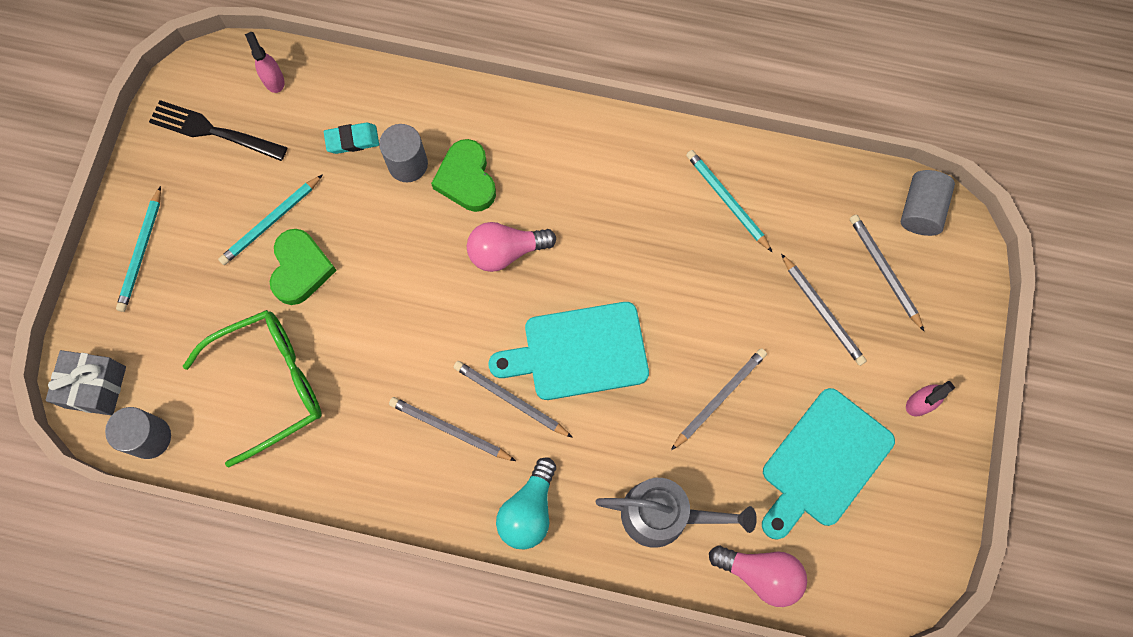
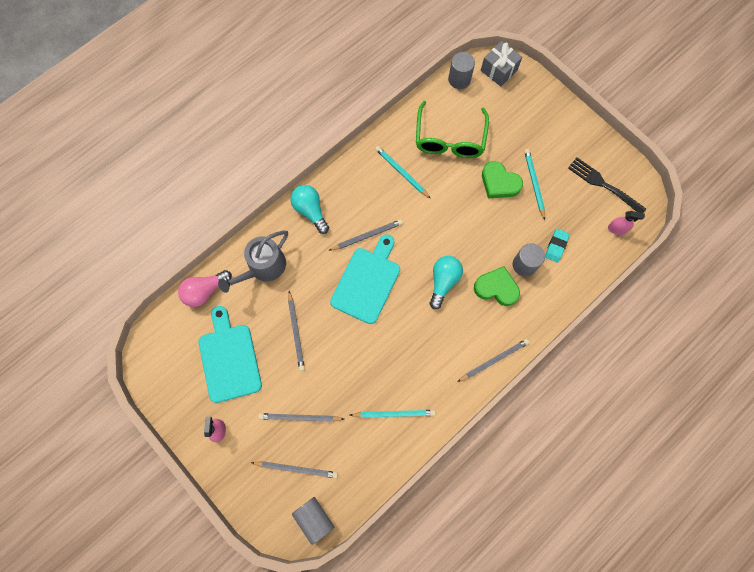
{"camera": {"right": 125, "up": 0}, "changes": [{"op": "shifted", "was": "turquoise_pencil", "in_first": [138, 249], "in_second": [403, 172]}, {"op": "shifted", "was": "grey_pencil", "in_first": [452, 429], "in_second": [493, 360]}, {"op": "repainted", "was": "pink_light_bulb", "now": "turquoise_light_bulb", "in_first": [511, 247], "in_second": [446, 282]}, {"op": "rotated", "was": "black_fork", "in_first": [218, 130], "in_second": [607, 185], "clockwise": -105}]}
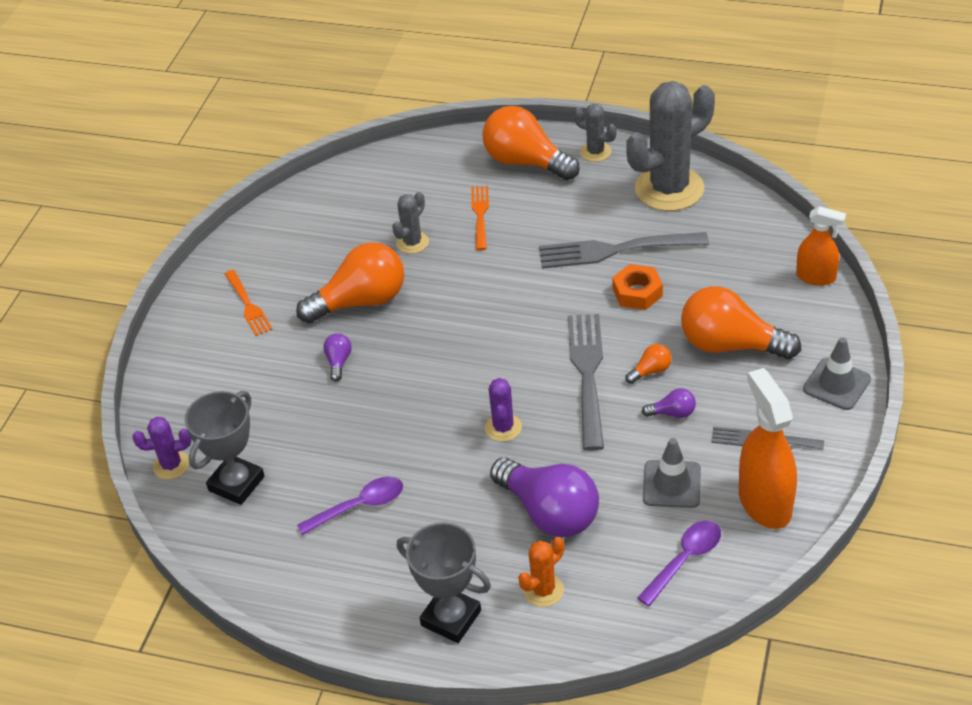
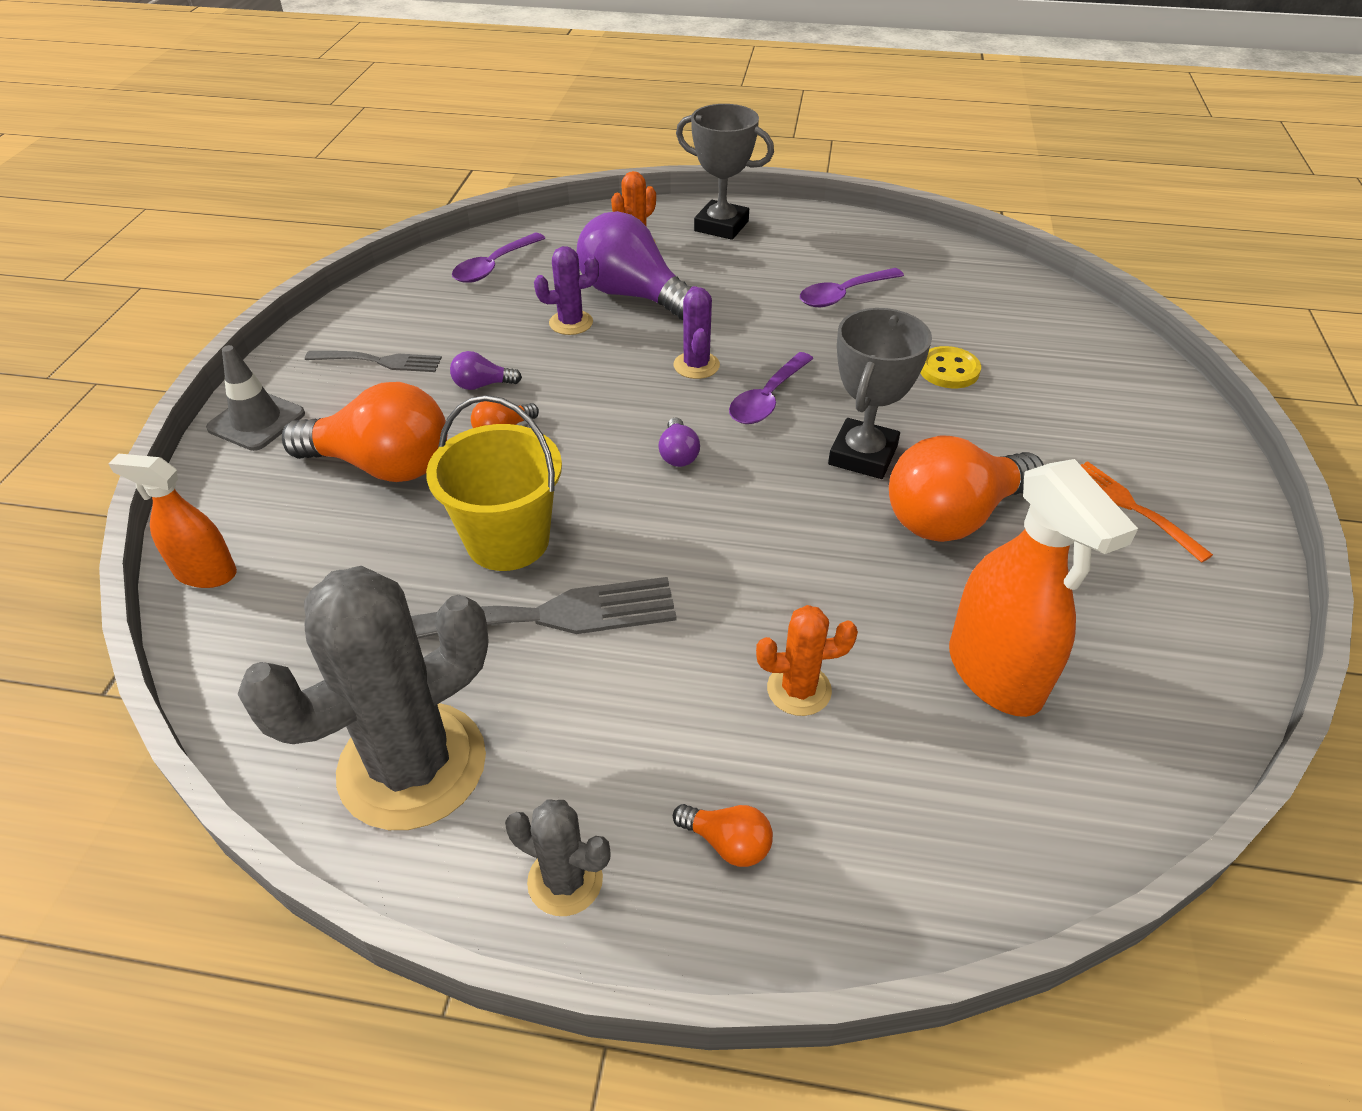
{"camera": {"right": 170, "up": 0}, "changes": [{"op": "gone", "was": "grey_cactus", "in_first": [410, 223]}, {"op": "gone", "was": "grey_fork", "in_first": [586, 382]}, {"op": "gone", "was": "grey_traffic_cone", "in_first": [672, 473]}, {"op": "new", "now": "purple_spoon", "in_second": [771, 388]}, {"op": "new", "now": "yellow_button", "in_second": [950, 367]}, {"op": "shifted", "was": "purple_cactus", "in_first": [162, 448], "in_second": [566, 290]}, {"op": "shifted", "was": "grey_trophy", "in_first": [224, 448], "in_second": [880, 393]}, {"op": "shifted", "was": "purple_light_bulb", "in_first": [337, 357], "in_second": [679, 442]}, {"op": "shifted", "was": "orange_spray_bottle", "in_first": [768, 448], "in_second": [1043, 588]}, {"op": "swapped", "was": "orange_fork", "now": "orange_cactus", "in_first": [480, 218], "in_second": [807, 660]}, {"op": "swapped", "was": "orange_nut", "now": "yellow_bucket", "in_first": [637, 287], "in_second": [494, 483]}, {"op": "scaled", "was": "orange_light_bulb", "in_first": [531, 143], "in_second": [723, 835], "ratio": 0.43}]}
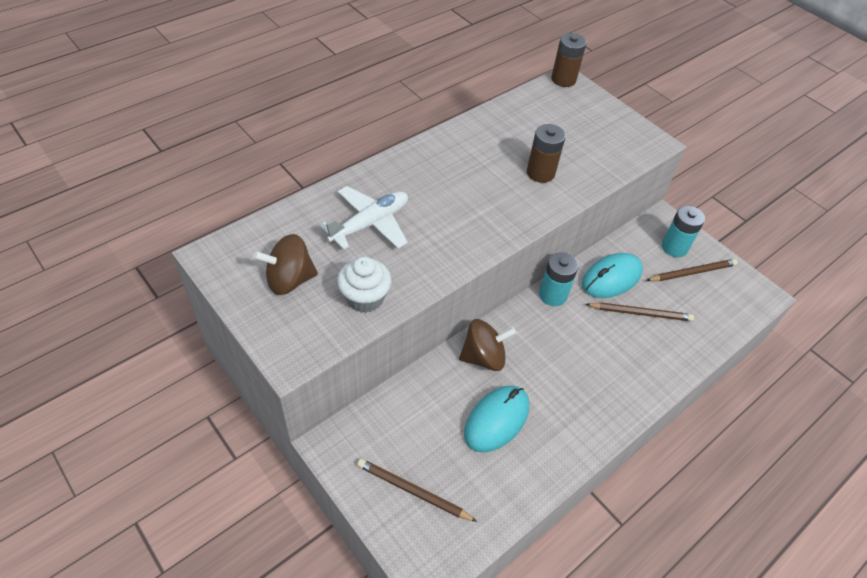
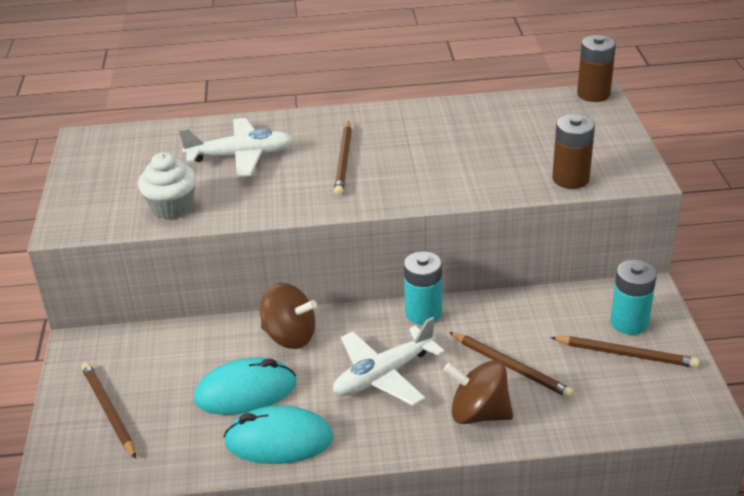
{"camera": {"right": 40, "up": -15}, "changes": [{"op": "new", "now": "white_plane", "in_second": [389, 361]}, {"op": "new", "now": "brown_pencil", "in_second": [343, 158]}, {"op": "shifted", "was": "brown_spinning_top", "in_first": [285, 264], "in_second": [478, 392]}, {"op": "shifted", "was": "brown_battery", "in_first": [546, 153], "in_second": [573, 151]}, {"op": "shifted", "was": "turquoise_mouse", "in_first": [612, 275], "in_second": [278, 434]}]}
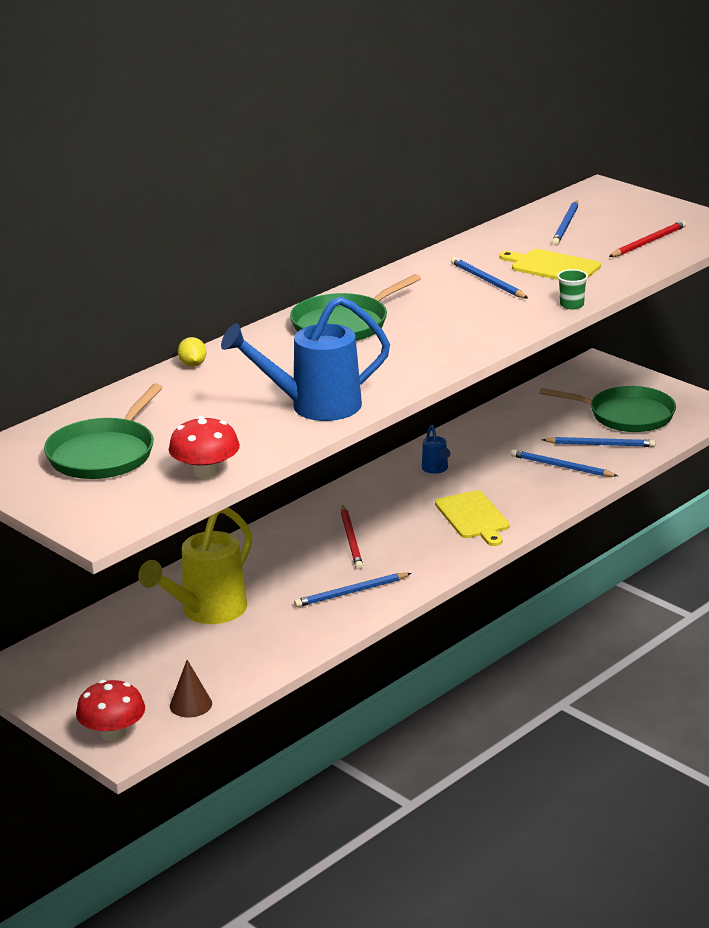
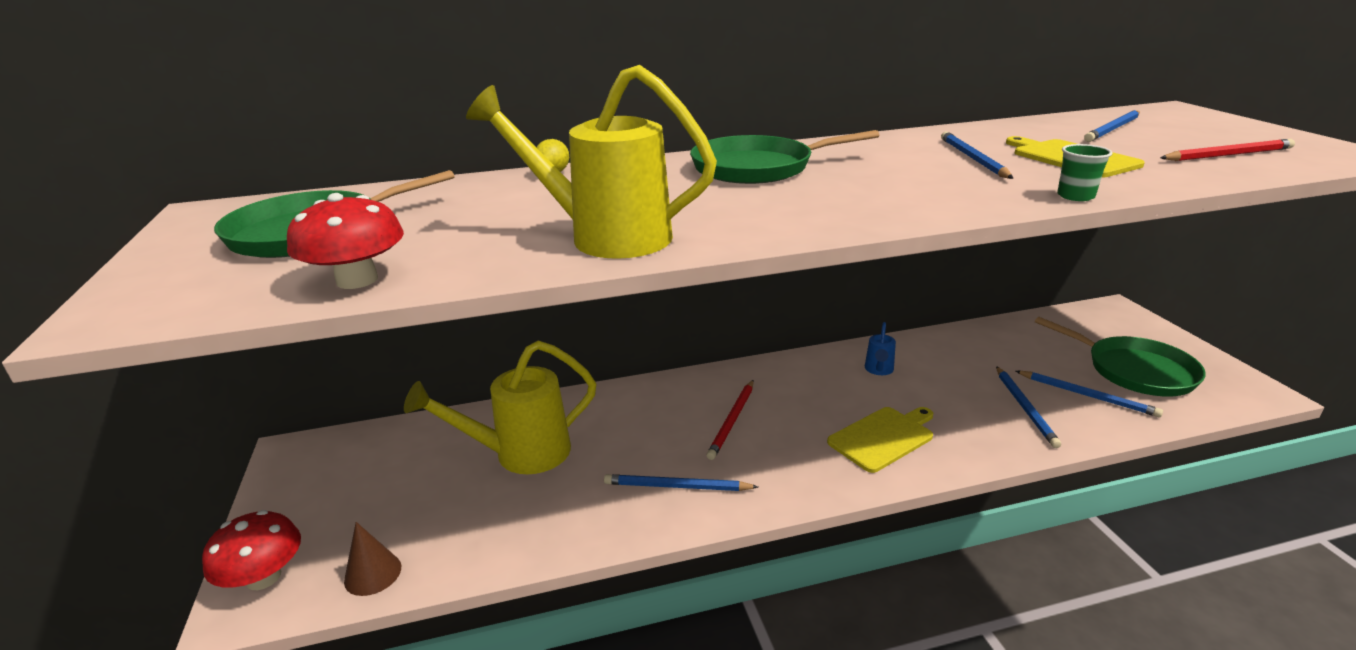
{"camera": {"right": 30, "up": 0}, "changes": [{"op": "repainted", "was": "blue_watering_can", "now": "yellow_watering_can", "in_first": [305, 358], "in_second": [591, 162]}, {"op": "rotated", "was": "yellow_cutting_board", "in_first": [472, 518], "in_second": [880, 440], "clockwise": -135}, {"op": "rotated", "was": "blue_pencil", "in_first": [564, 463], "in_second": [1028, 407], "clockwise": -150}]}
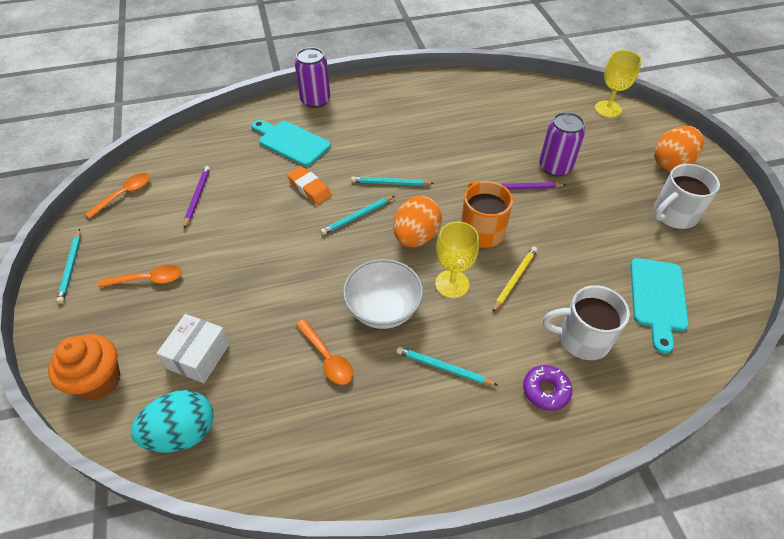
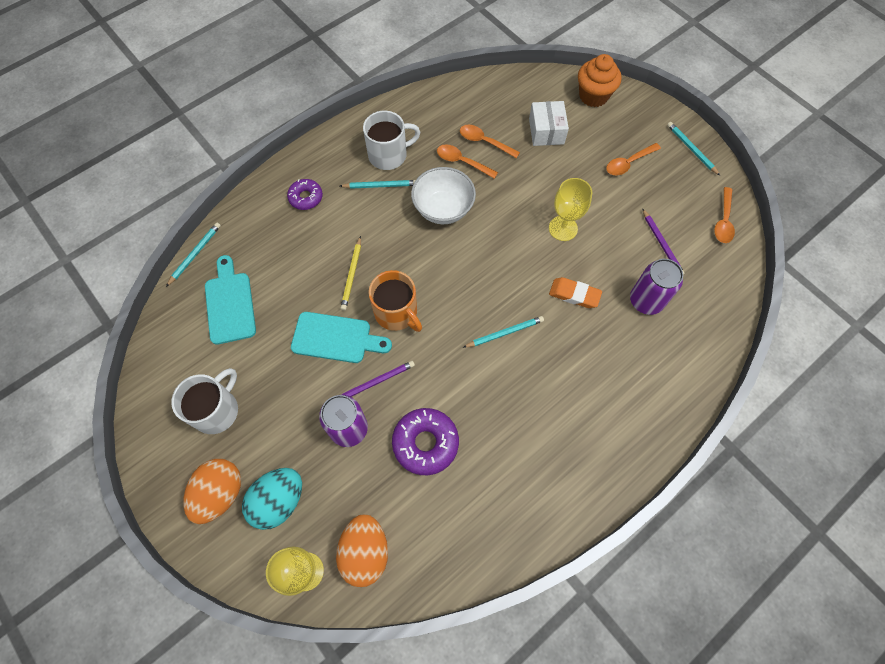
{"camera": {"right": 155, "up": 15}, "changes": [{"op": "new", "now": "purple_donut", "in_second": [425, 441]}, {"op": "new", "now": "orange_spoon", "in_second": [490, 141]}, {"op": "shifted", "was": "turquoise_egg", "in_first": [172, 421], "in_second": [272, 499]}, {"op": "shifted", "was": "turquoise_cutting_board", "in_first": [291, 143], "in_second": [341, 337]}, {"op": "shifted", "was": "purple_can", "in_first": [312, 77], "in_second": [656, 287]}, {"op": "shifted", "was": "turquoise_pencil", "in_first": [357, 215], "in_second": [193, 255]}, {"op": "shifted", "was": "orange_egg", "in_first": [417, 221], "in_second": [362, 550]}, {"op": "shifted", "was": "yellow_goblet", "in_first": [457, 260], "in_second": [570, 209]}, {"op": "shifted", "was": "white_mug", "in_first": [586, 322], "in_second": [391, 140]}]}
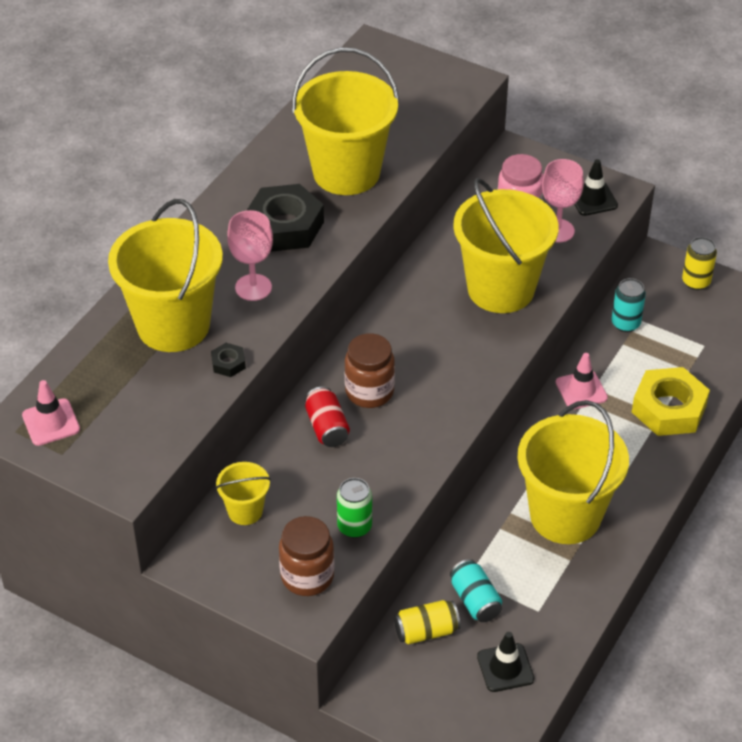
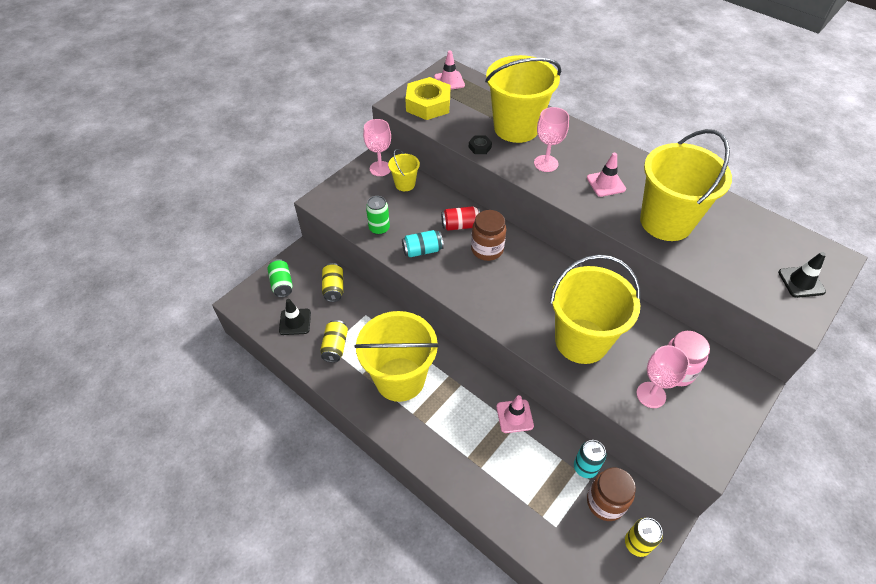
{"camera": {"right": 100, "up": 5}, "changes": [{"op": "new", "now": "green_can", "in_second": [280, 278]}, {"op": "new", "now": "yellow_can", "in_second": [334, 341]}, {"op": "new", "now": "pink_goblet", "in_second": [377, 147]}, {"op": "shifted", "was": "brown_jar", "in_first": [306, 556], "in_second": [611, 494]}, {"op": "shifted", "was": "turquoise_can", "in_first": [476, 590], "in_second": [423, 243]}, {"op": "shifted", "was": "black_traffic_cone", "in_first": [596, 187], "in_second": [802, 275]}, {"op": "shifted", "was": "yellow_nut", "in_first": [671, 401], "in_second": [427, 98]}, {"op": "swapped", "was": "black_nut", "now": "pink_traffic_cone", "in_first": [285, 218], "in_second": [606, 175]}]}
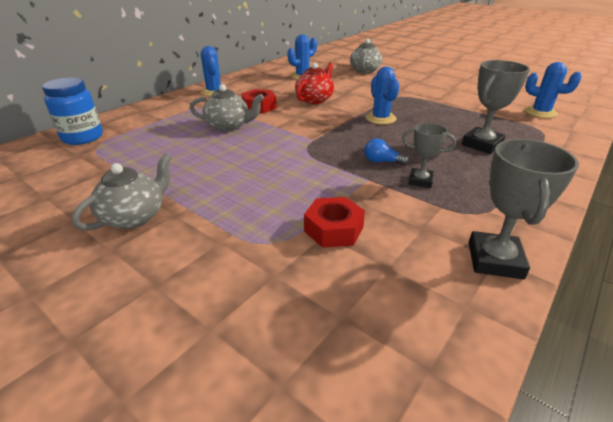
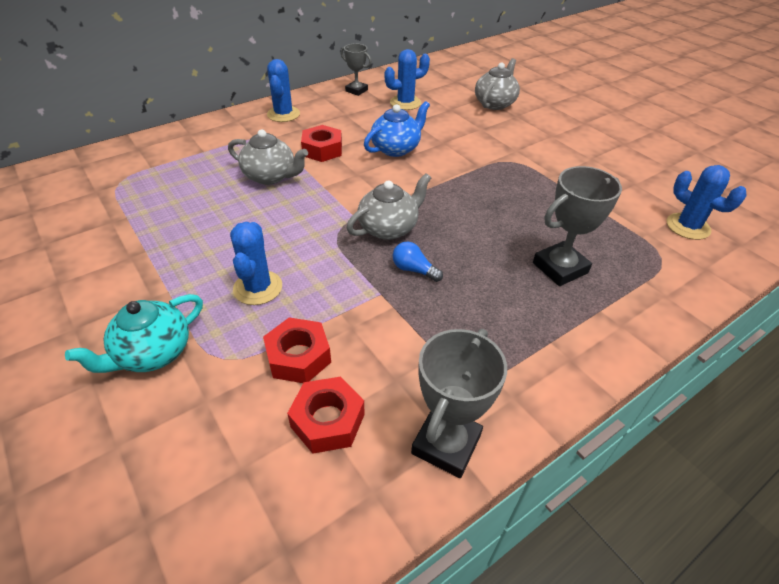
{"camera": {"right": 15, "up": 10}, "changes": [{"op": "gone", "was": "blue_jar", "in_first": [72, 111]}, {"op": "new", "now": "turquoise_teapot", "in_second": [134, 333]}, {"op": "new", "now": "red_nut", "in_second": [326, 415]}, {"op": "shifted", "was": "grey_teapot", "in_first": [122, 192], "in_second": [388, 206]}, {"op": "shifted", "was": "blue_cactus", "in_first": [382, 96], "in_second": [256, 263]}, {"op": "shifted", "was": "grey_trophy", "in_first": [429, 155], "in_second": [356, 69]}, {"op": "repainted", "was": "red_teapot", "now": "blue_teapot", "in_first": [314, 83], "in_second": [397, 129]}]}
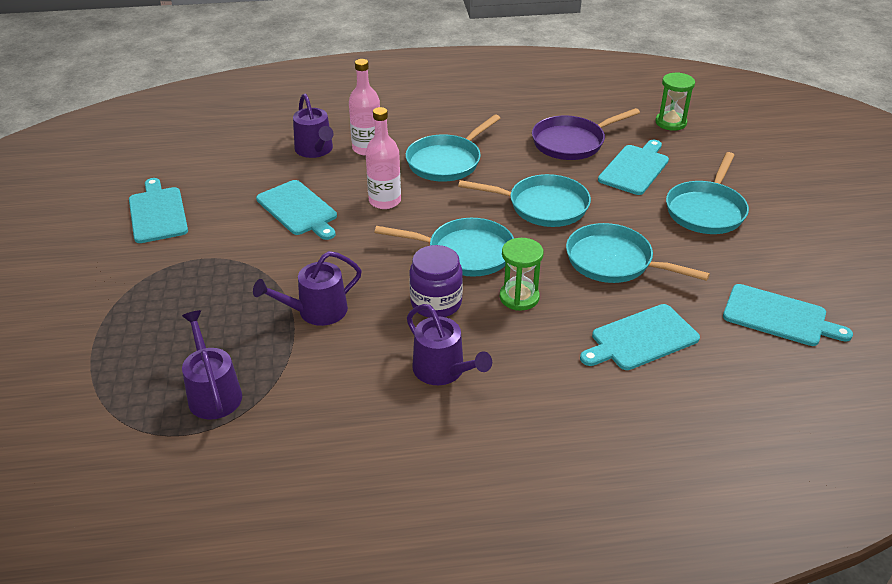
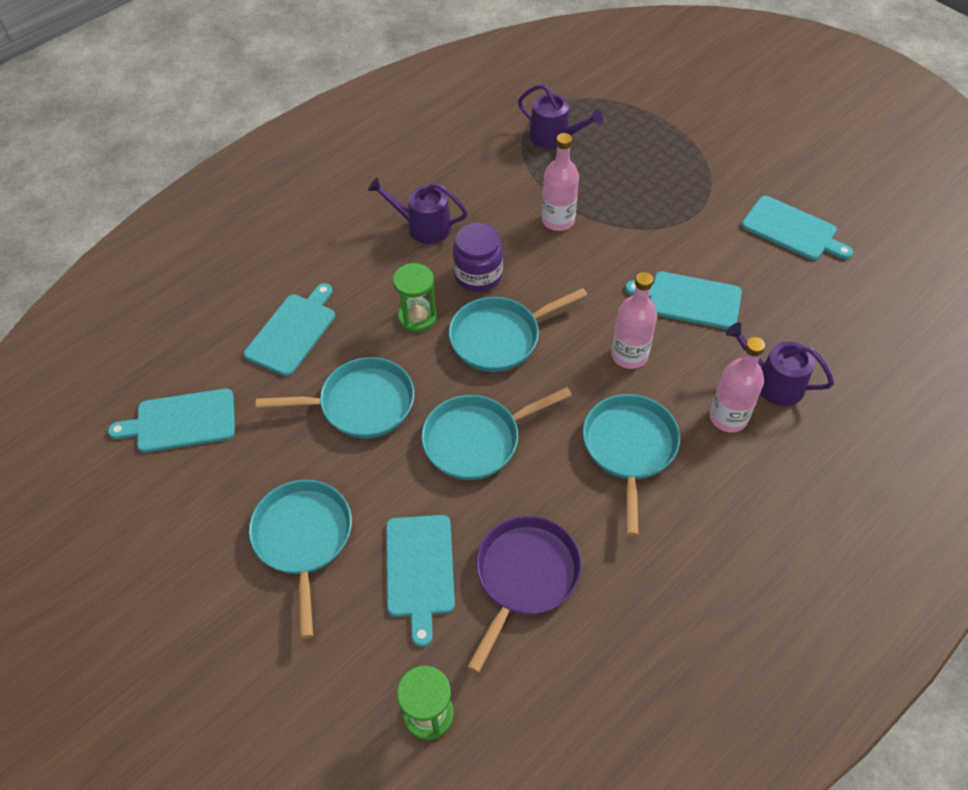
{"camera": {"right": 145, "up": 15}, "changes": [{"op": "swapped", "was": "purple_watering_can", "now": "pink_bottle", "in_first": [307, 288], "in_second": [560, 182]}]}
